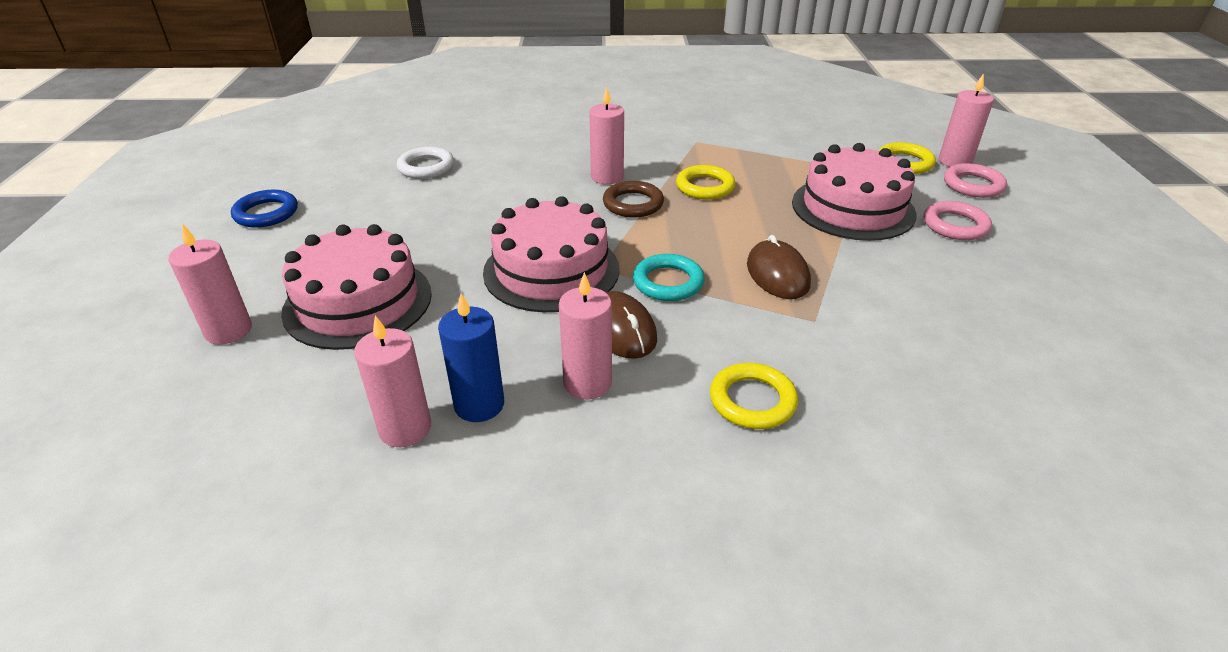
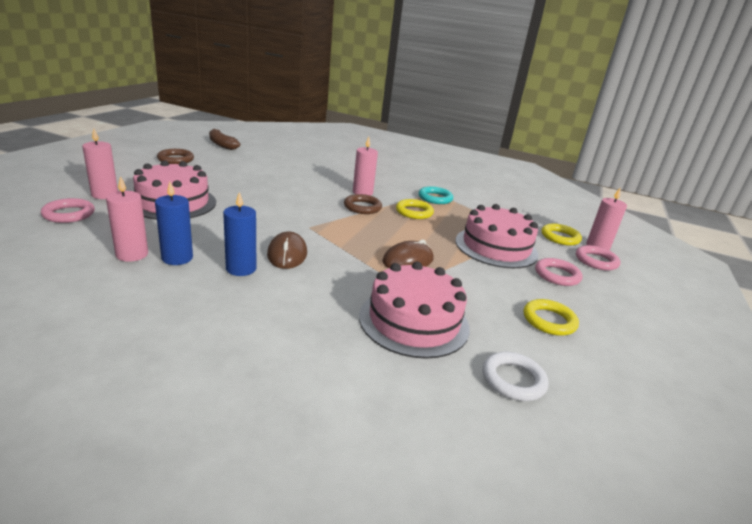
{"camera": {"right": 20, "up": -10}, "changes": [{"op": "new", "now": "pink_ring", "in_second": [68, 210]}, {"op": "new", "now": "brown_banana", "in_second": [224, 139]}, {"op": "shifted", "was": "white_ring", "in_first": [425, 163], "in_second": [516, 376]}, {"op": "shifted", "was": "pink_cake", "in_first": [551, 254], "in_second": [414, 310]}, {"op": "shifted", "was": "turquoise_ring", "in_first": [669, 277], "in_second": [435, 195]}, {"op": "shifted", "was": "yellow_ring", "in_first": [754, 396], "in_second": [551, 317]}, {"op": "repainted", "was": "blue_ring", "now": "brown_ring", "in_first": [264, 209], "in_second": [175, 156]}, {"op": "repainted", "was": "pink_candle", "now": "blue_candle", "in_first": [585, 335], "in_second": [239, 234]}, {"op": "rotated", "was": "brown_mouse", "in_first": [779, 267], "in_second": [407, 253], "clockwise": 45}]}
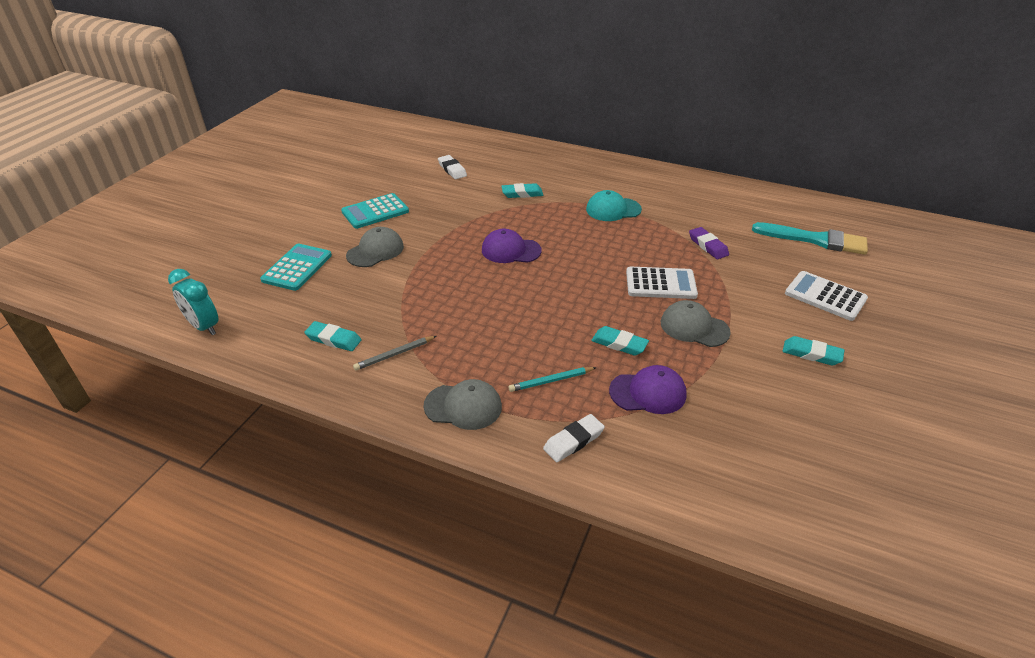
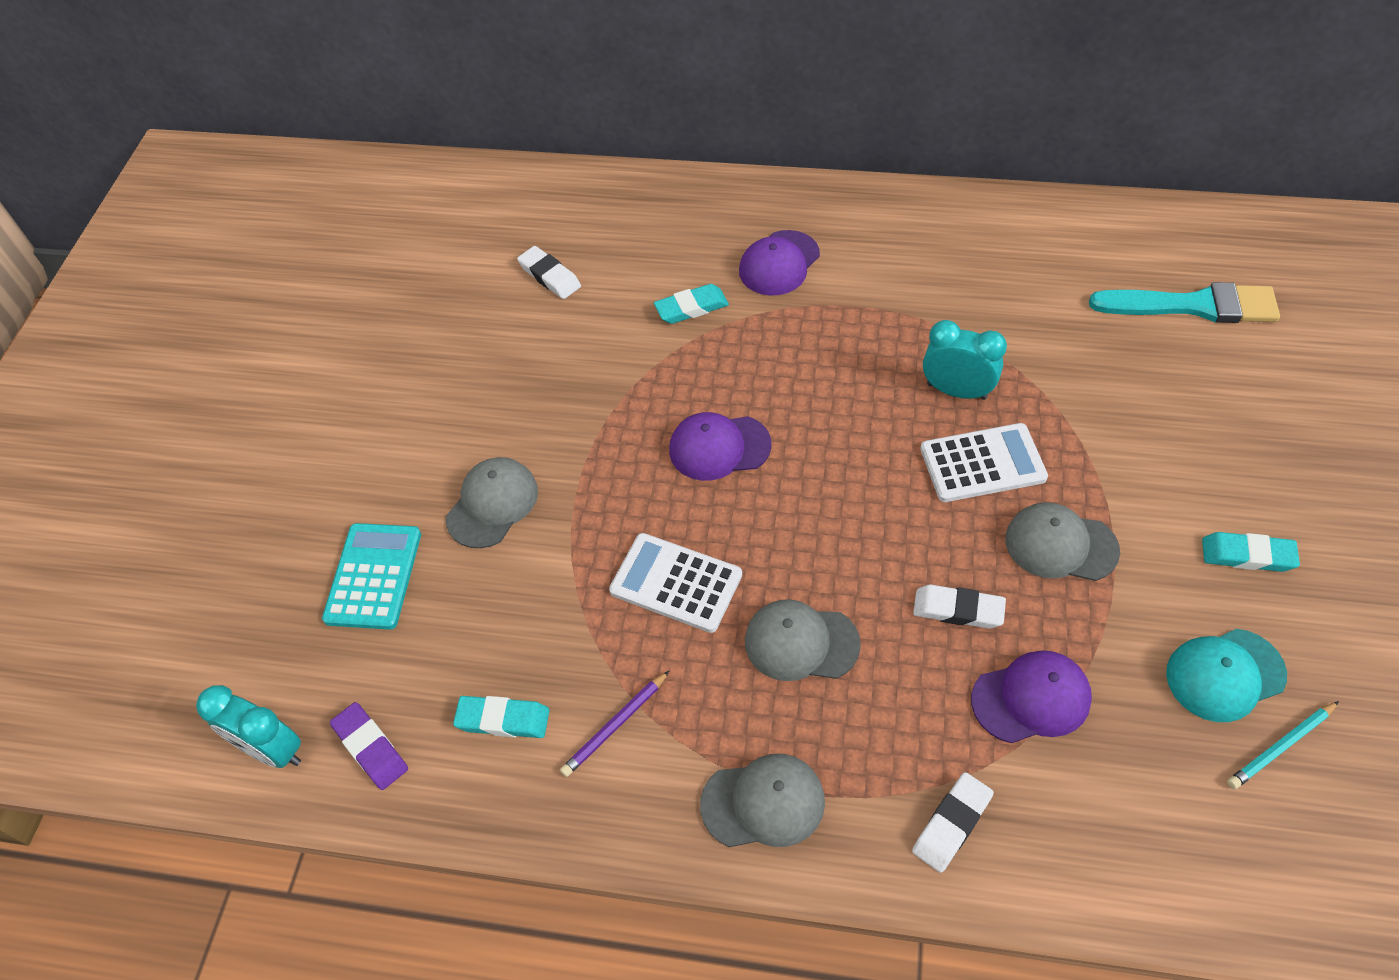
{"camera": {"right": -10, "up": 15}, "changes": [{"op": "gone", "was": "turquoise_calculator", "in_first": [375, 211]}, {"op": "new", "now": "purple_cap", "in_second": [779, 263]}, {"op": "new", "now": "grey_cap", "in_second": [803, 640]}, {"op": "new", "now": "turquoise_clock", "in_second": [965, 360]}, {"op": "shifted", "was": "turquoise_pencil", "in_first": [552, 379], "in_second": [1283, 745]}, {"op": "shifted", "was": "turquoise_cap", "in_first": [614, 205], "in_second": [1226, 675]}, {"op": "shifted", "was": "purple_eraser", "in_first": [709, 243], "in_second": [369, 746]}, {"op": "shifted", "was": "white_calculator", "in_first": [826, 296], "in_second": [675, 583]}, {"op": "repainted", "was": "grey_pencil", "now": "purple_pencil", "in_first": [394, 353], "in_second": [614, 724]}, {"op": "repainted", "was": "turquoise_eraser", "now": "white_eraser", "in_first": [620, 341], "in_second": [959, 607]}]}
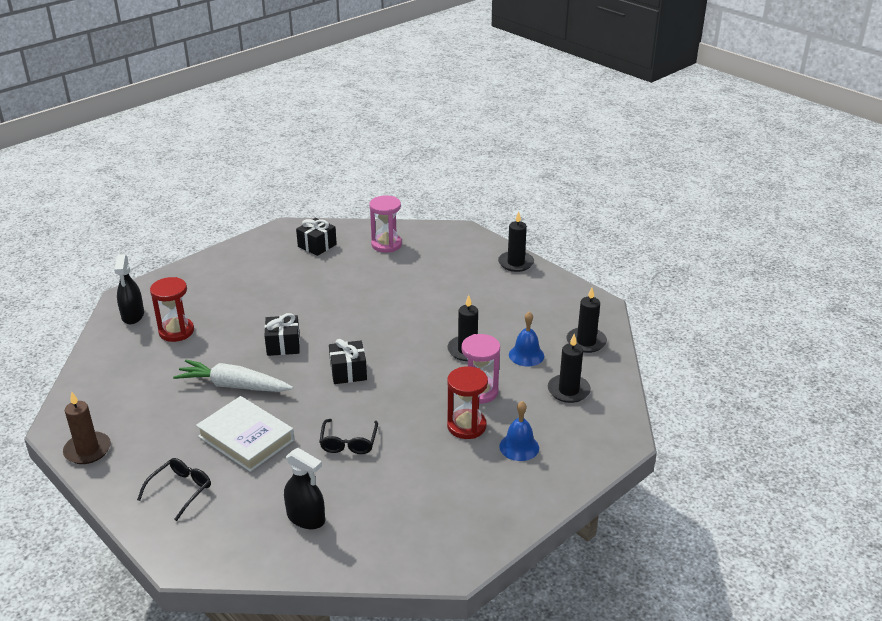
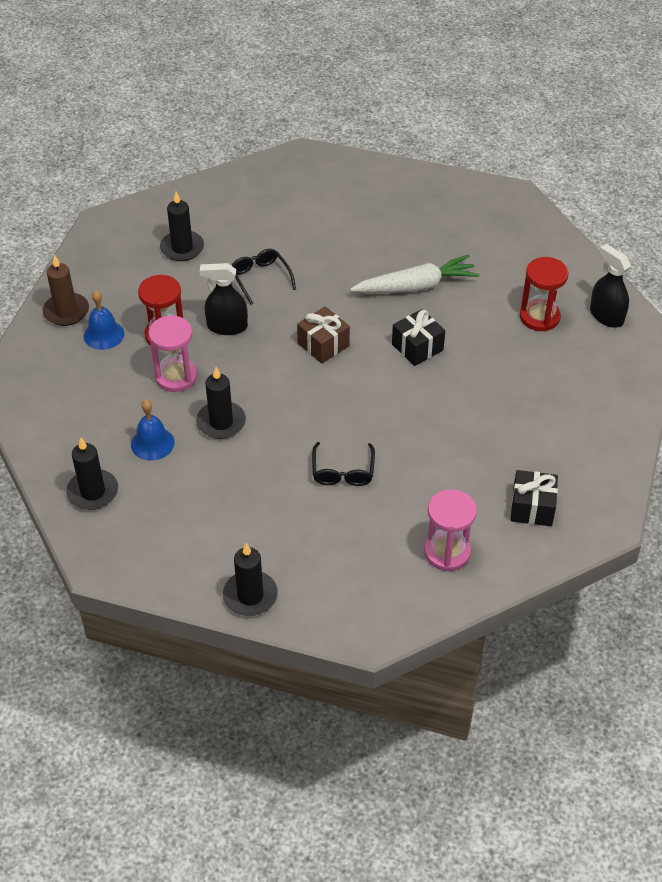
{"camera": {"right": 150, "up": 15}, "changes": [{"op": "gone", "was": "white_book", "in_first": [245, 434]}, {"op": "shifted", "was": "brown_candle", "in_first": [87, 428], "in_second": [66, 290]}, {"op": "shifted", "was": "black_glasses", "in_first": [174, 489], "in_second": [343, 464]}, {"op": "shifted", "was": "black_spray_bottle", "in_first": [304, 488], "in_second": [224, 299]}, {"op": "shifted", "was": "black_candle", "in_first": [569, 368], "in_second": [182, 226]}, {"op": "repainted", "was": "black_gift", "now": "brown_gift", "in_first": [348, 361], "in_second": [323, 335]}]}
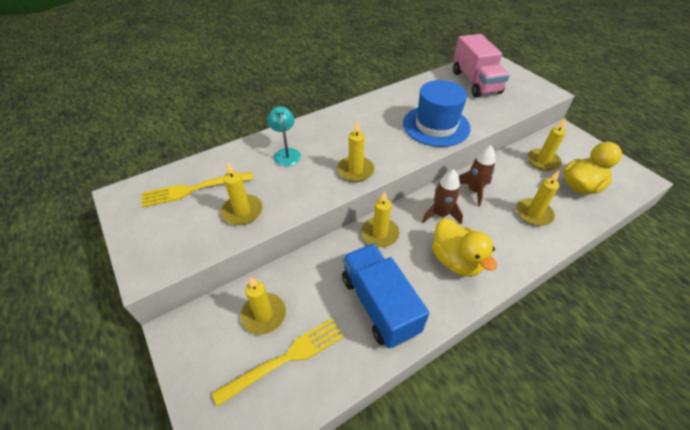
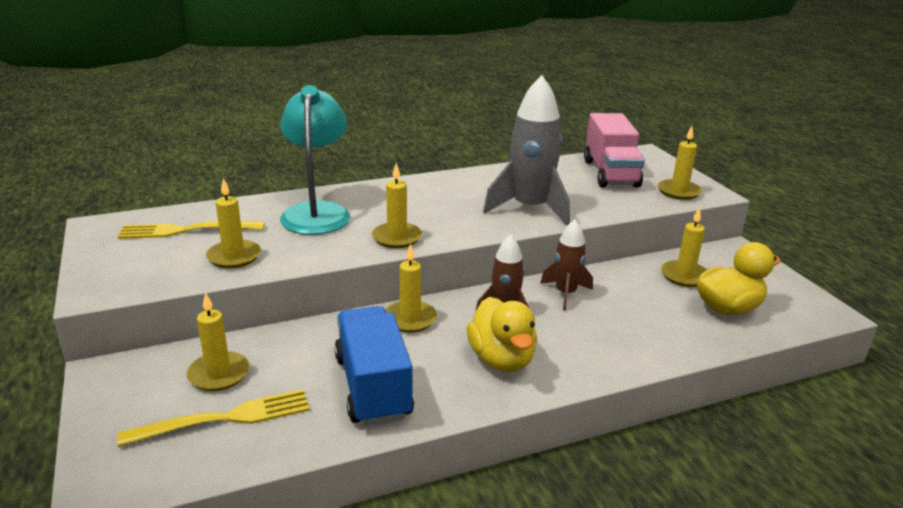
{"camera": {"right": 10, "up": -20}, "changes": [{"op": "shifted", "was": "yellow_candle", "in_first": [537, 198], "in_second": [680, 163]}, {"op": "swapped", "was": "blue_hat", "now": "grey_rocket", "in_first": [436, 113], "in_second": [526, 150]}, {"op": "scaled", "was": "turquoise_lamp", "in_first": [284, 136], "in_second": [315, 160], "ratio": 1.9}]}
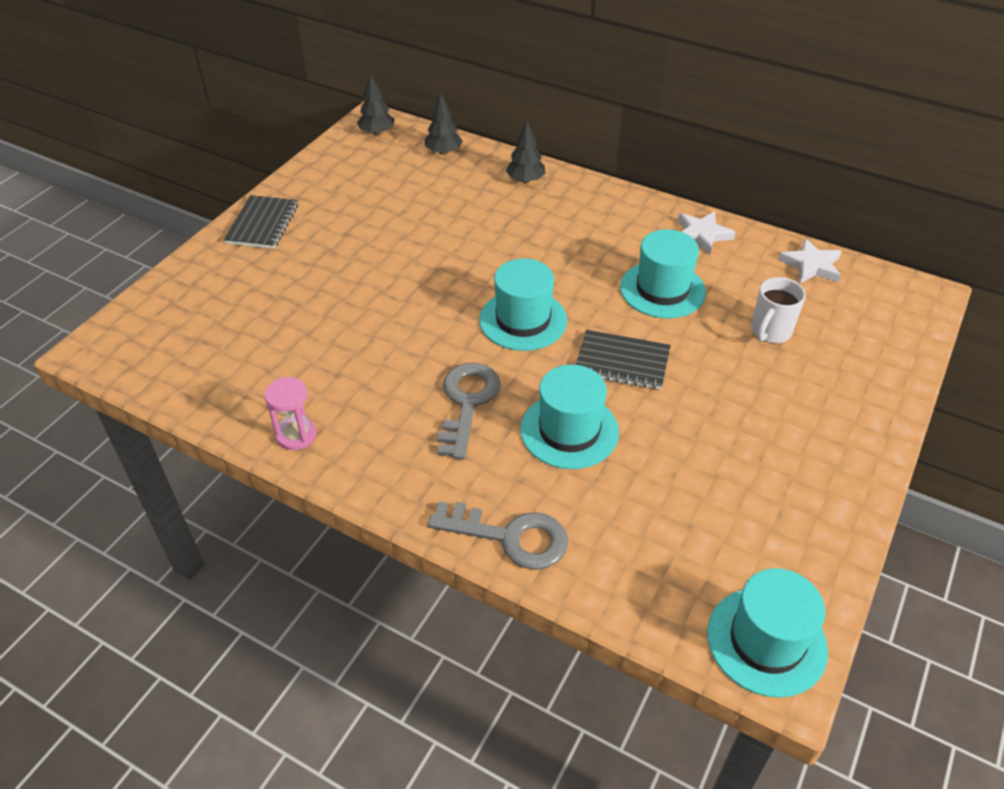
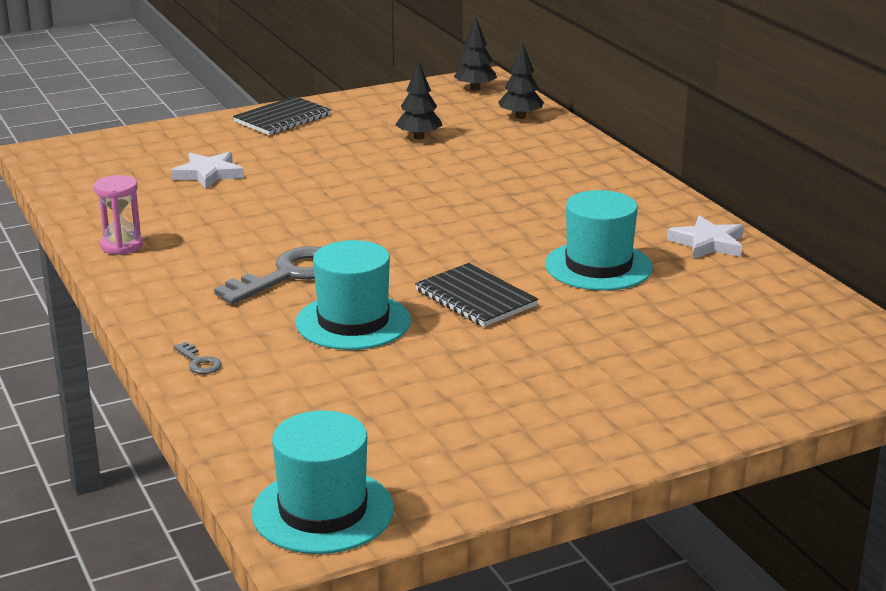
{"camera": {"right": 35, "up": -20}, "changes": [{"op": "gone", "was": "turquoise_hat", "in_first": [523, 304]}, {"op": "gone", "was": "white_mug", "in_first": [778, 310]}, {"op": "shifted", "was": "black_tree", "in_first": [526, 152], "in_second": [419, 100]}, {"op": "shifted", "was": "white_star", "in_first": [810, 260], "in_second": [207, 170]}, {"op": "scaled", "was": "grey_key", "in_first": [497, 536], "in_second": [197, 358], "ratio": 0.44}]}
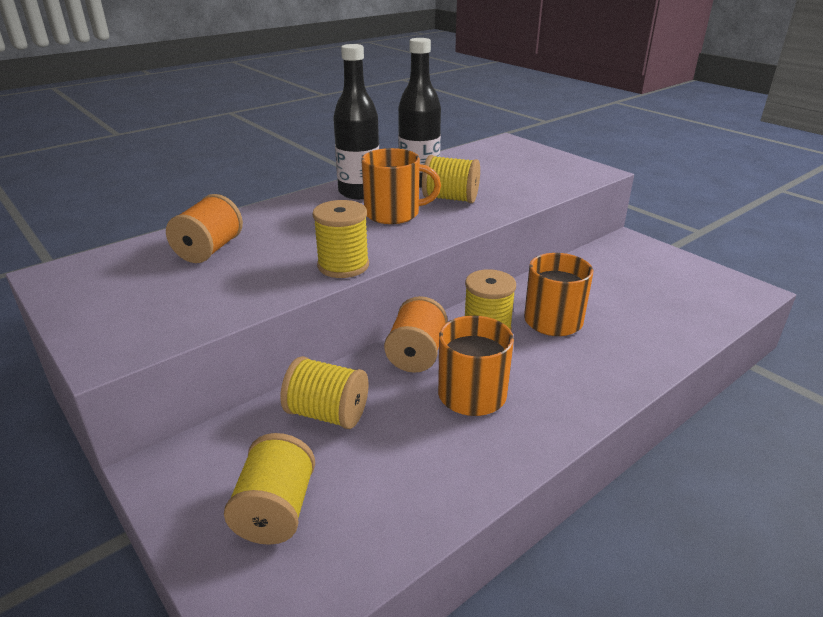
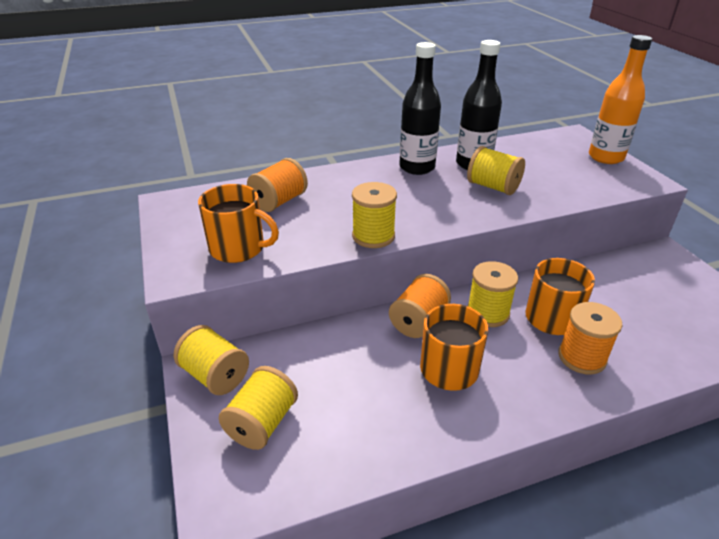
{"camera": {"right": 20, "up": 5}, "changes": [{"op": "new", "now": "orange_spool", "in_second": [590, 338]}, {"op": "new", "now": "orange_bottle", "in_second": [620, 99]}, {"op": "shifted", "was": "yellow_spool", "in_first": [324, 392], "in_second": [211, 360]}, {"op": "shifted", "was": "orange_mug", "in_first": [401, 186], "in_second": [238, 223]}]}
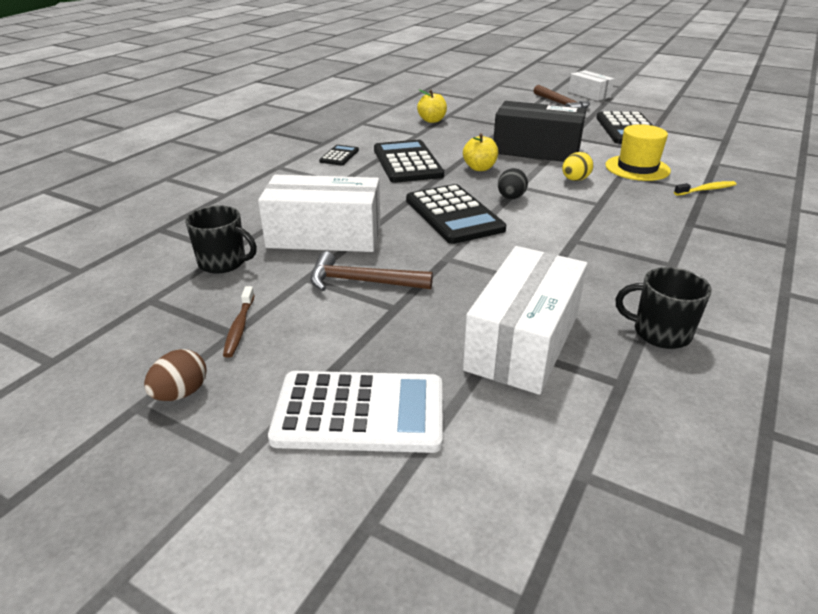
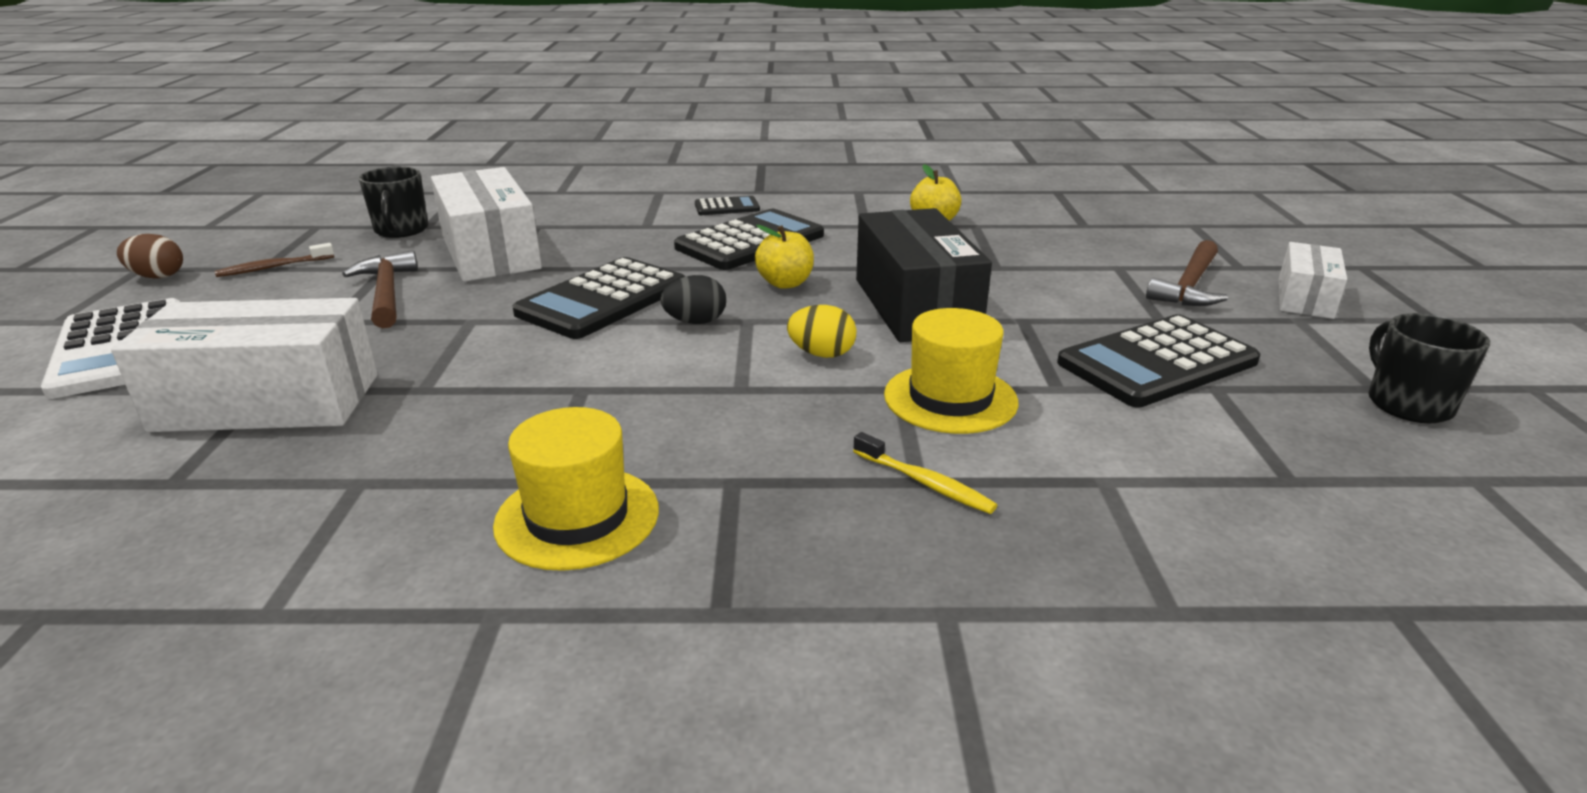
{"camera": {"right": 60, "up": -5}, "changes": [{"op": "new", "now": "yellow_hat", "in_second": [576, 489]}, {"op": "shifted", "was": "black_mug", "in_first": [664, 308], "in_second": [1429, 368]}]}
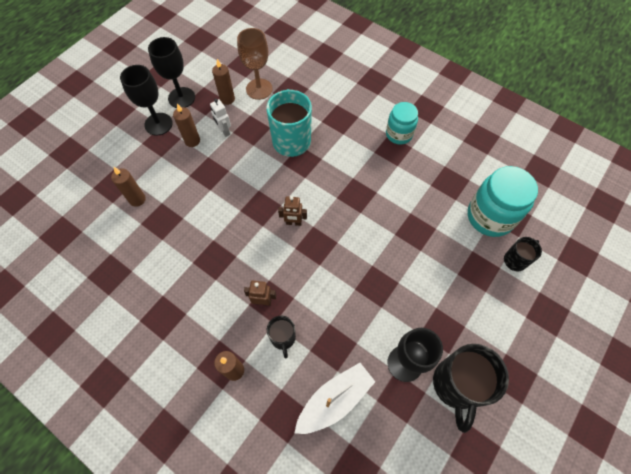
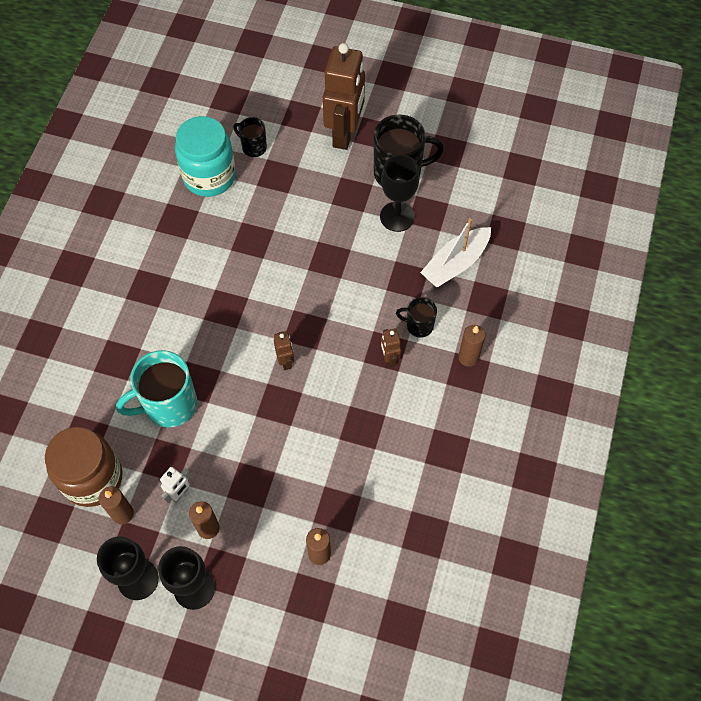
{"camera": {"right": -110, "up": 0}, "changes": [{"op": "gone", "was": "turquoise_jar", "in_first": [402, 123]}, {"op": "new", "now": "brown_robot", "in_second": [344, 96]}, {"op": "swapped", "was": "brown_goblet", "now": "brown_jar", "in_first": [255, 64], "in_second": [83, 467]}, {"op": "rotated", "was": "black_mug", "in_first": [281, 337], "in_second": [416, 317], "clockwise": -135}, {"op": "rotated", "was": "white_boat", "in_first": [334, 398], "in_second": [455, 253], "clockwise": -75}]}
